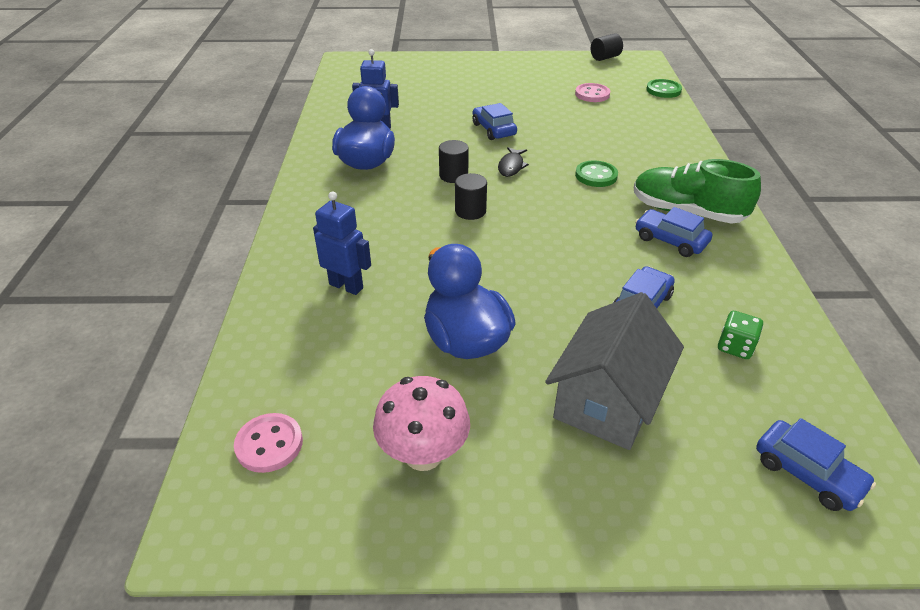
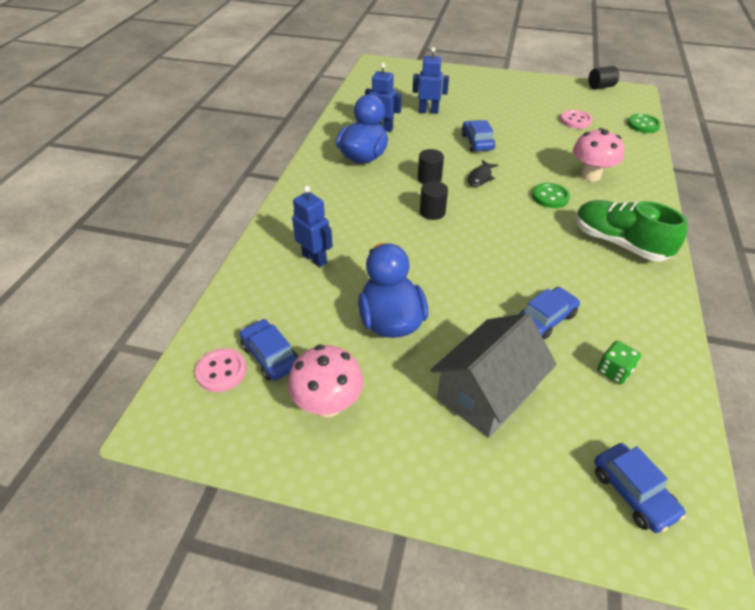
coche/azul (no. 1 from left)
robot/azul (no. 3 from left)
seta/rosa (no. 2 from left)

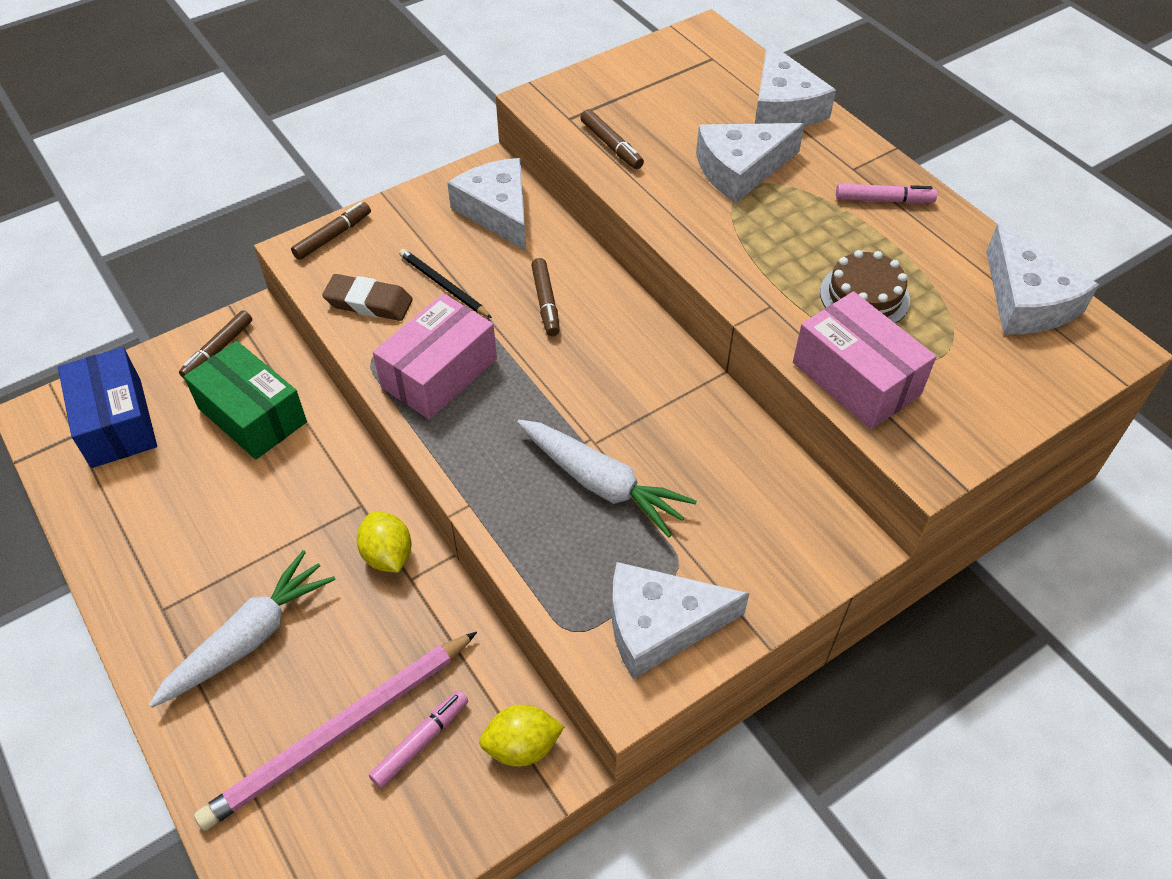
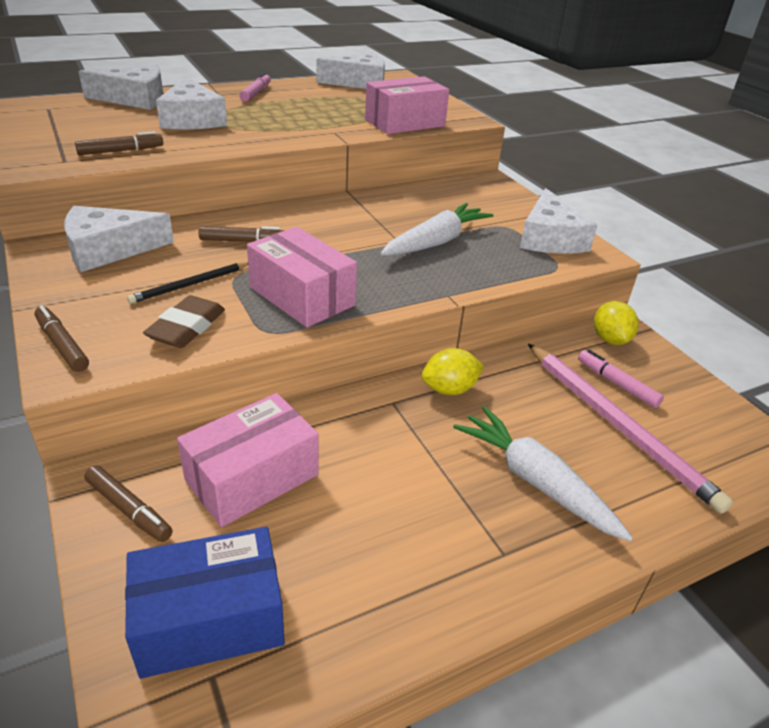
tarta/marrón
caja/rosa (no. 1 from left)

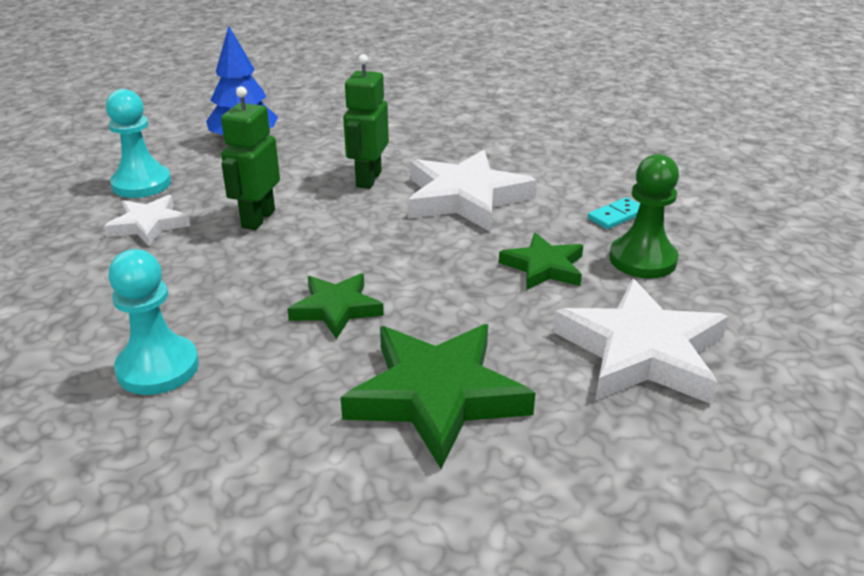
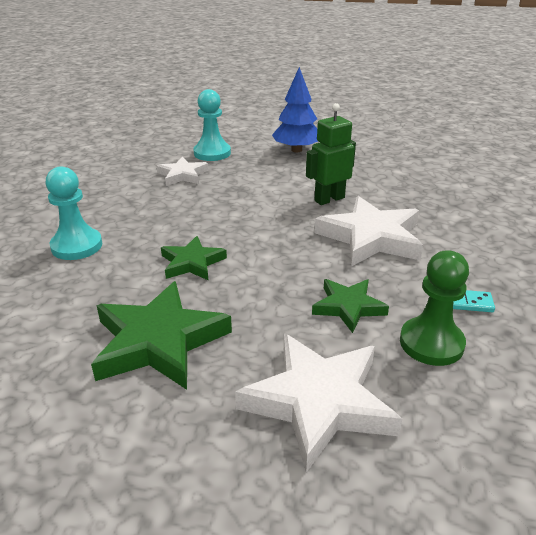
robot/verde (no. 1 from left in the first image)

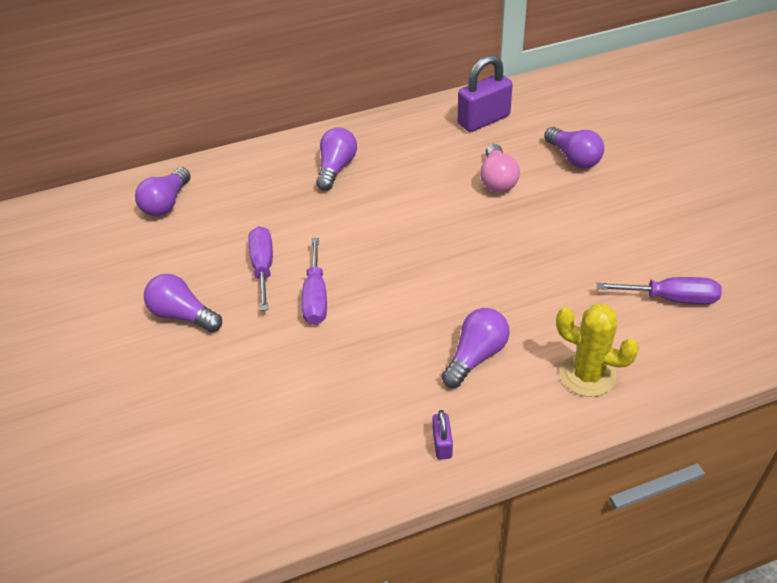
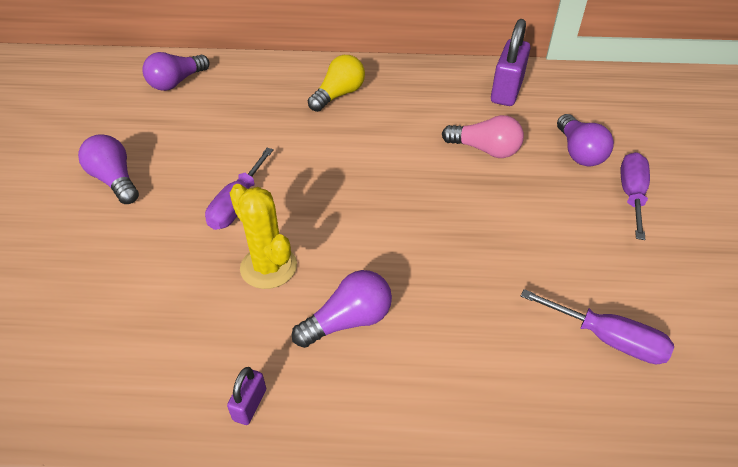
candado/morado (no. 2 from left)
bombilla/amarillo
bombilla/rosa
destornillador/morado (no. 3 from left)
cactus/amarillo

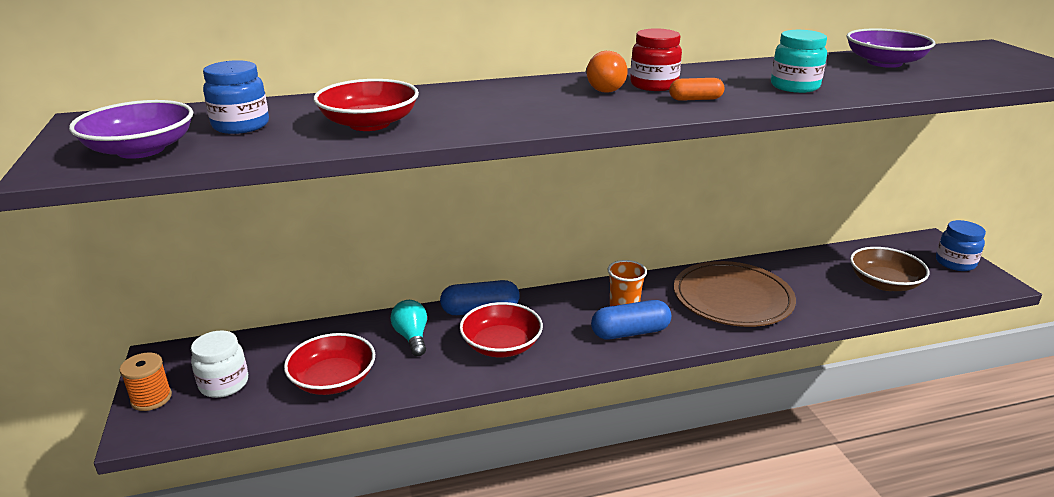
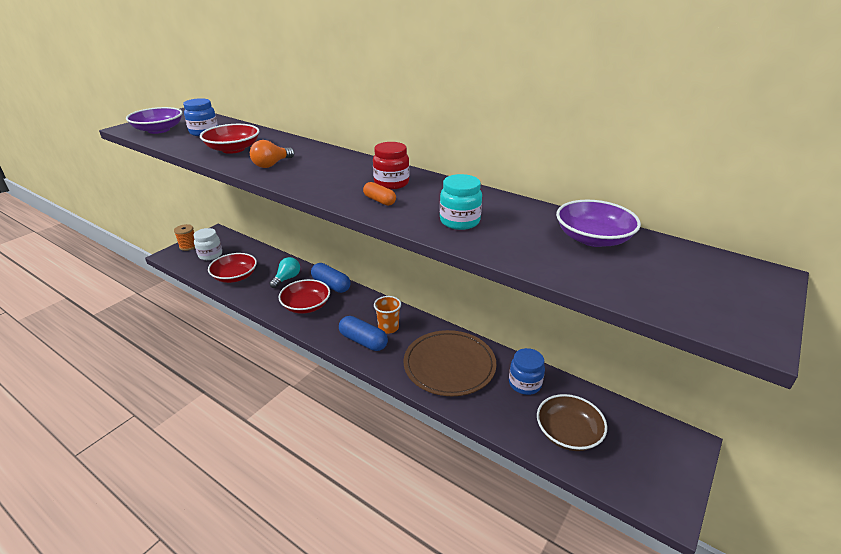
bombilla/naranja
tarro/azul (no. 2 from left)

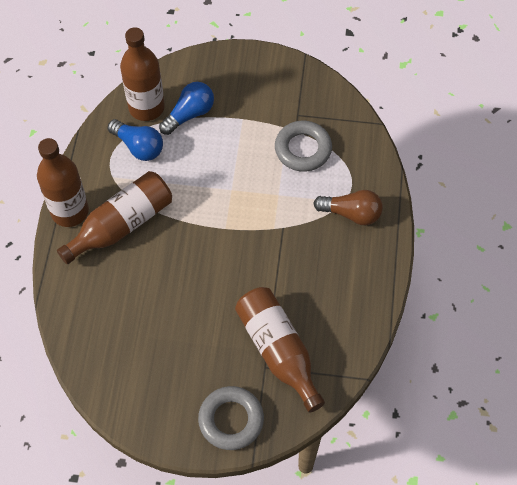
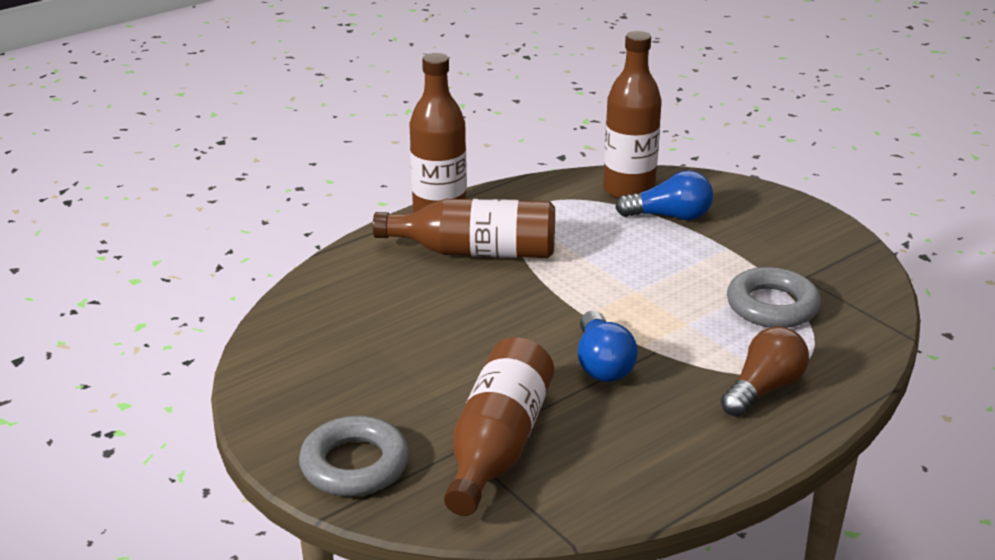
bombilla/azul (no. 1 from left)
bombilla/marrón

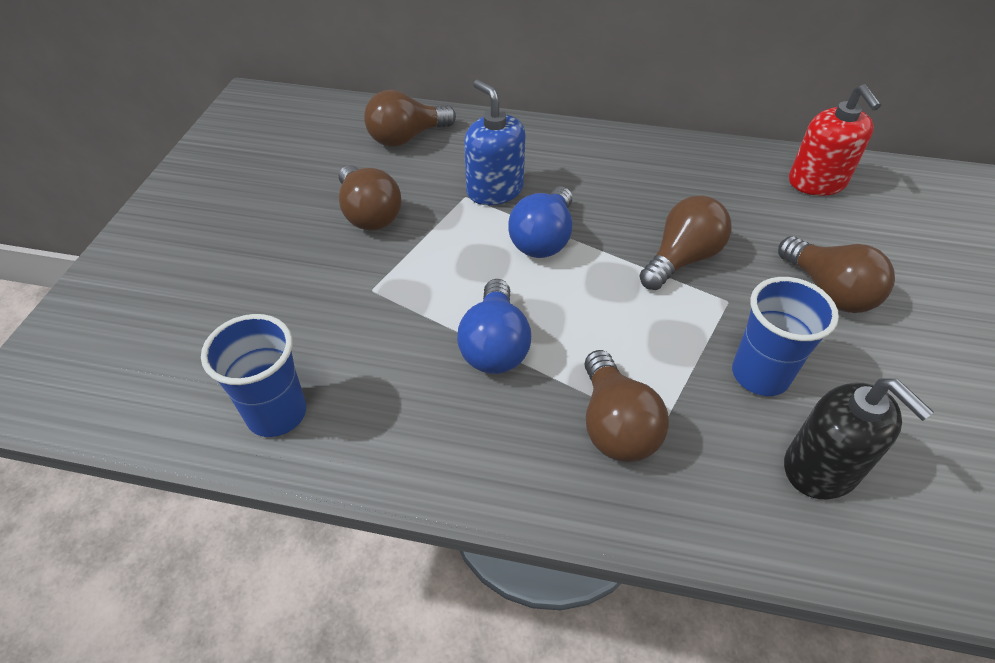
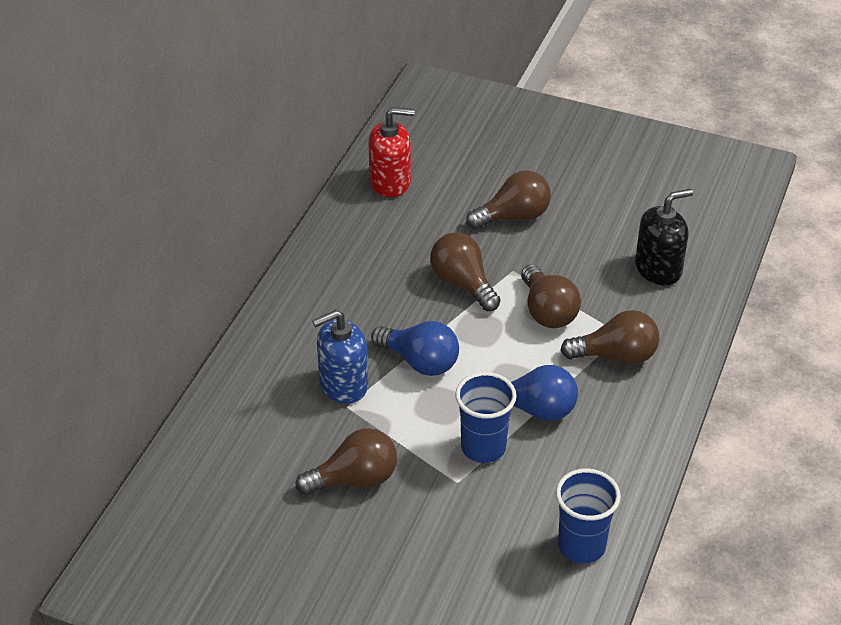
bombilla/marrón (no. 4 from left)
vaso/azul (no. 1 from left)

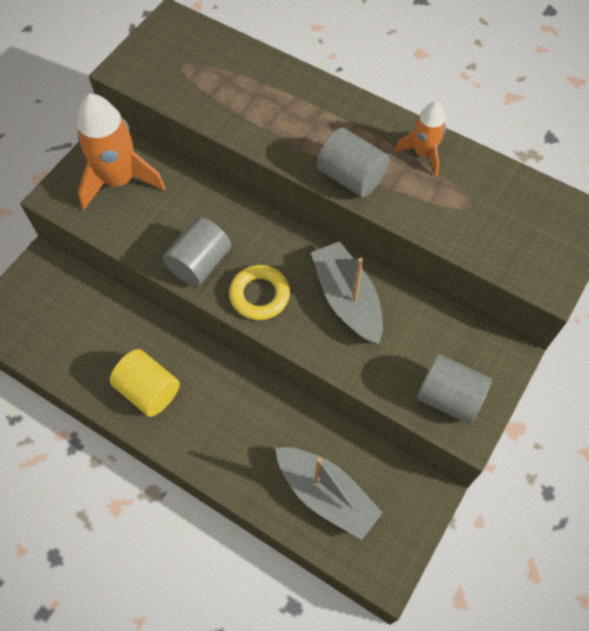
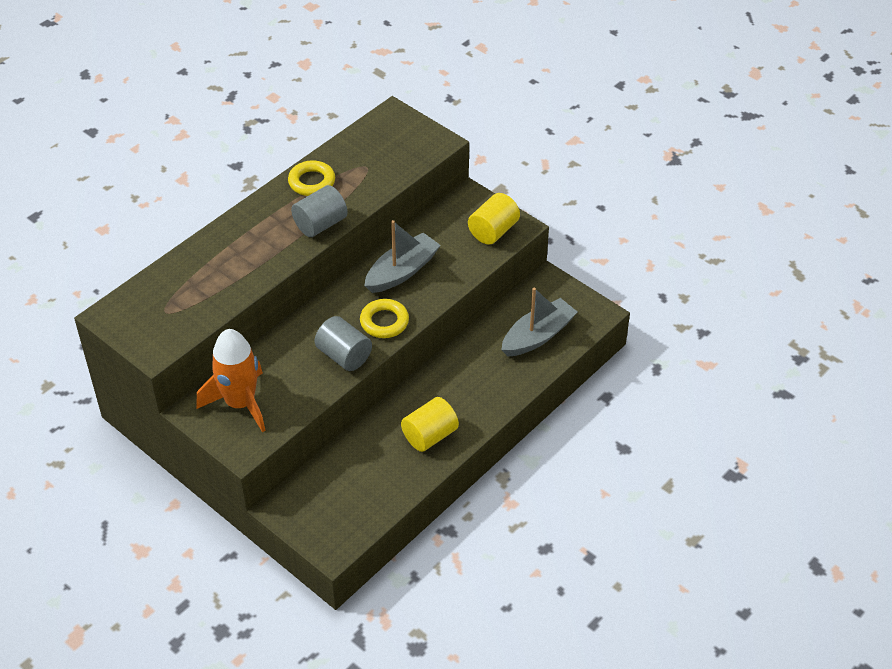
anillo/amarillo (no. 1 from left)
barco/gris (no. 1 from left)
cilindro/amarillo (no. 2 from left)

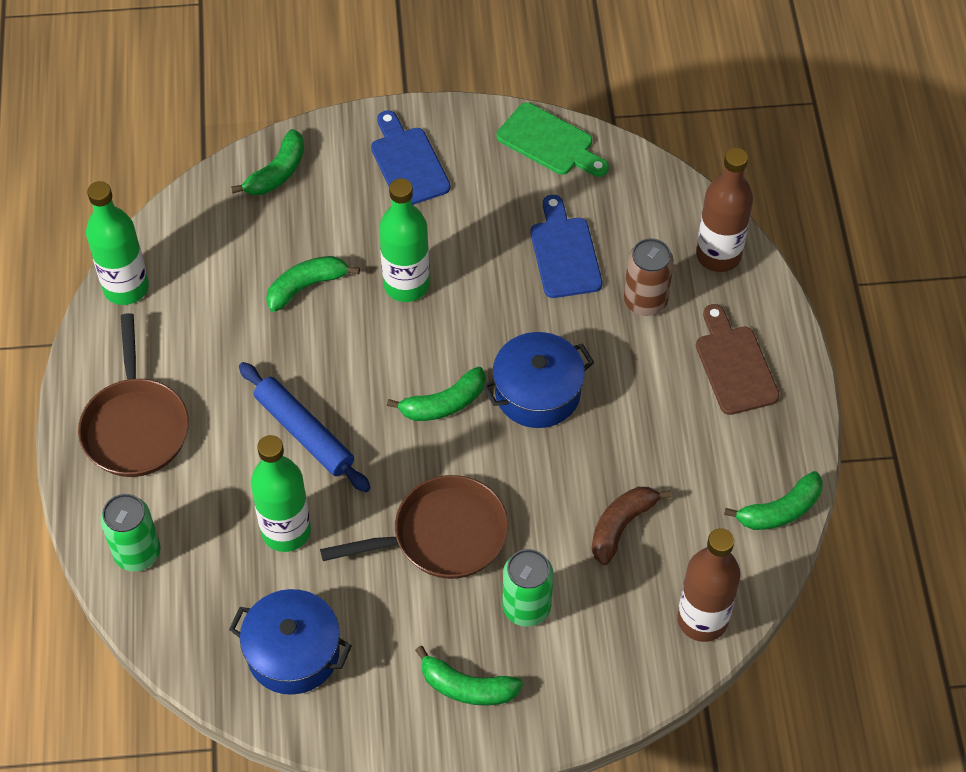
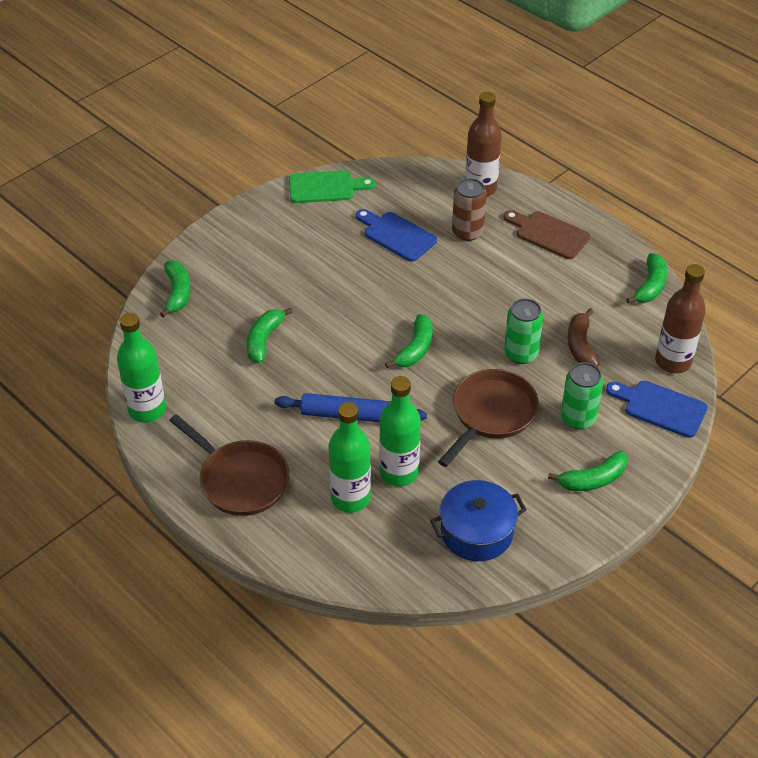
tabla de cortar/azul (no. 2 from left)
botella/verde (no. 2 from left)
olla/azul (no. 2 from left in the first image)
lata/verde (no. 1 from left)

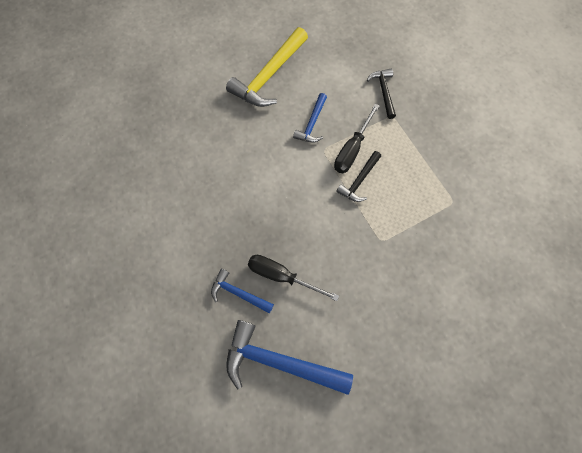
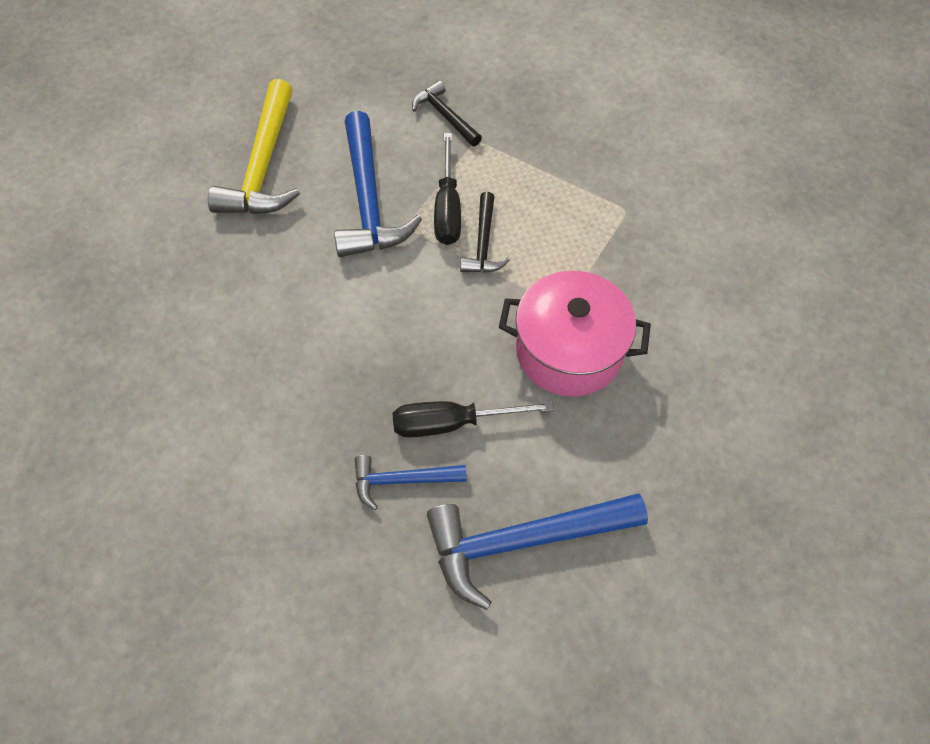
martillo/azul (no. 1 from left)
olla/rosa

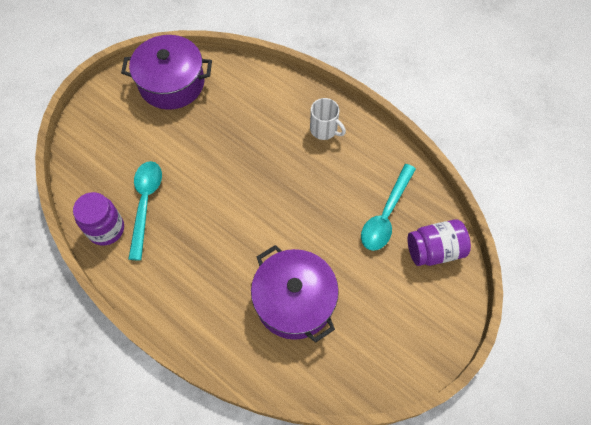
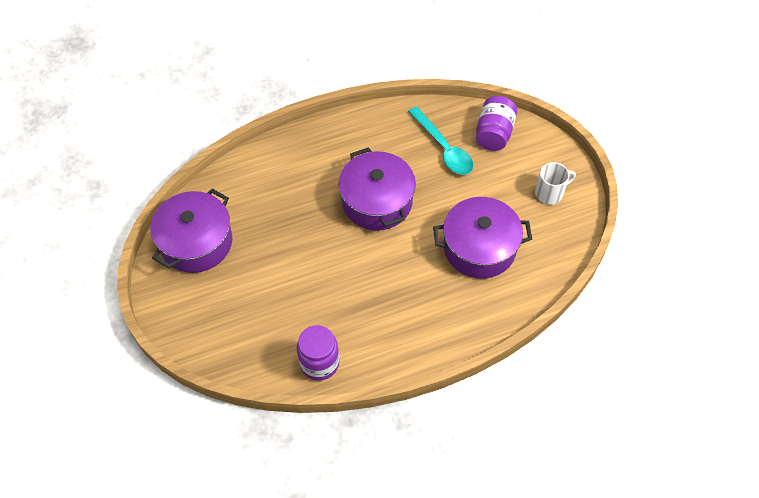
taza/blanco
cuchara/turquesa (no. 1 from left in the first image)
olla/morado (no. 2 from left)

